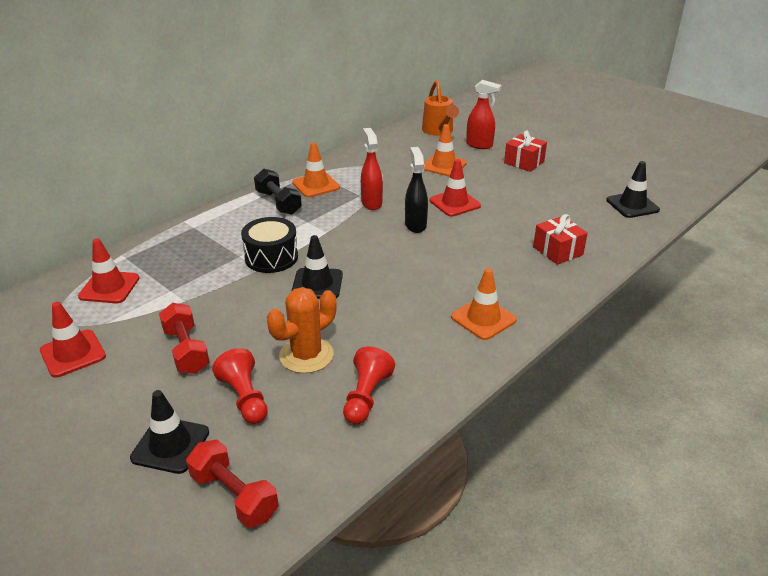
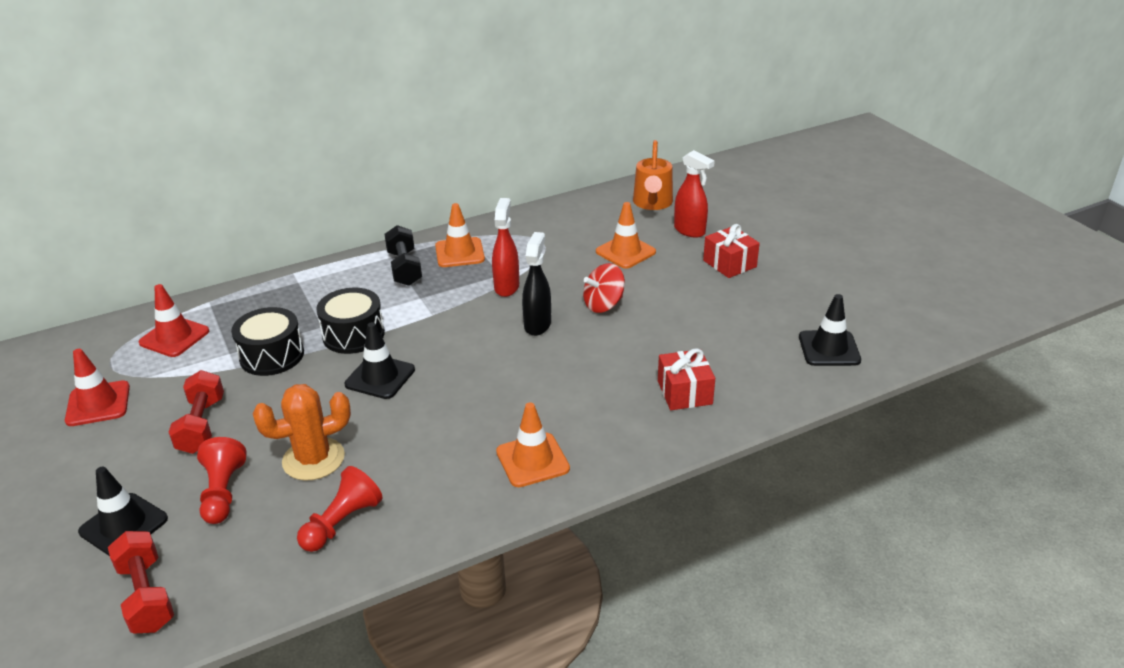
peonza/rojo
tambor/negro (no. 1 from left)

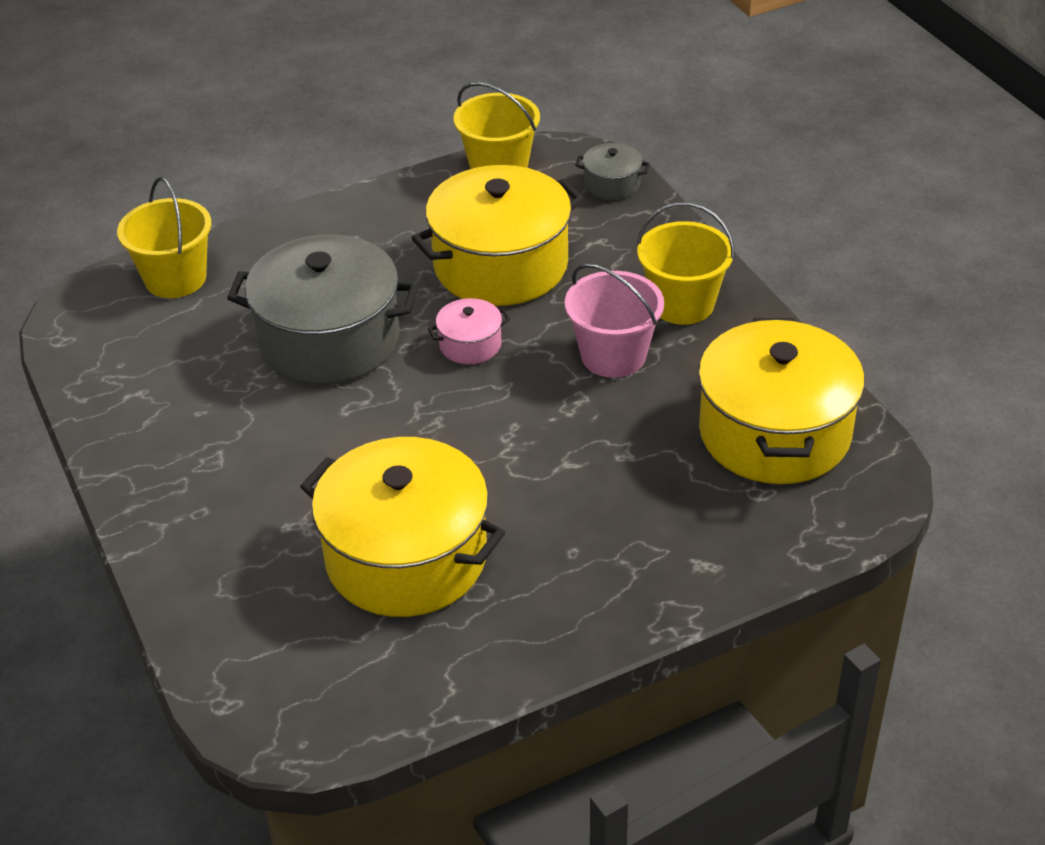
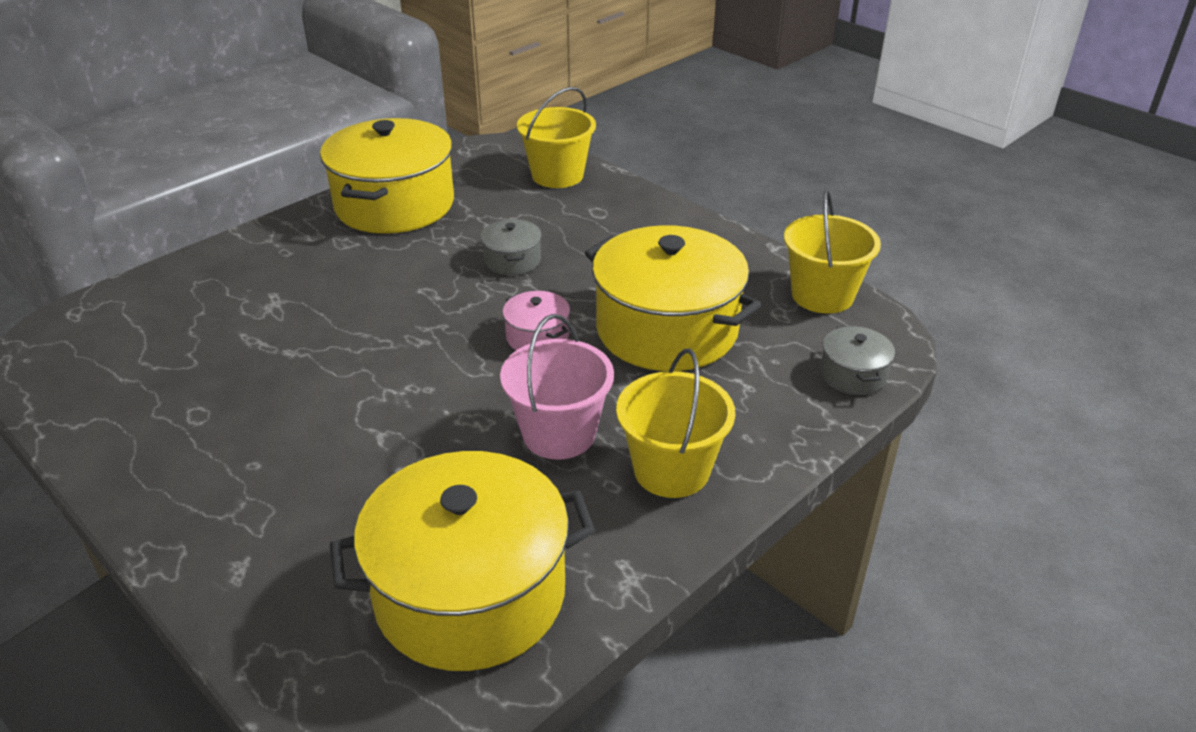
olla/gris (no. 1 from left)
olla/amarillo (no. 1 from left)

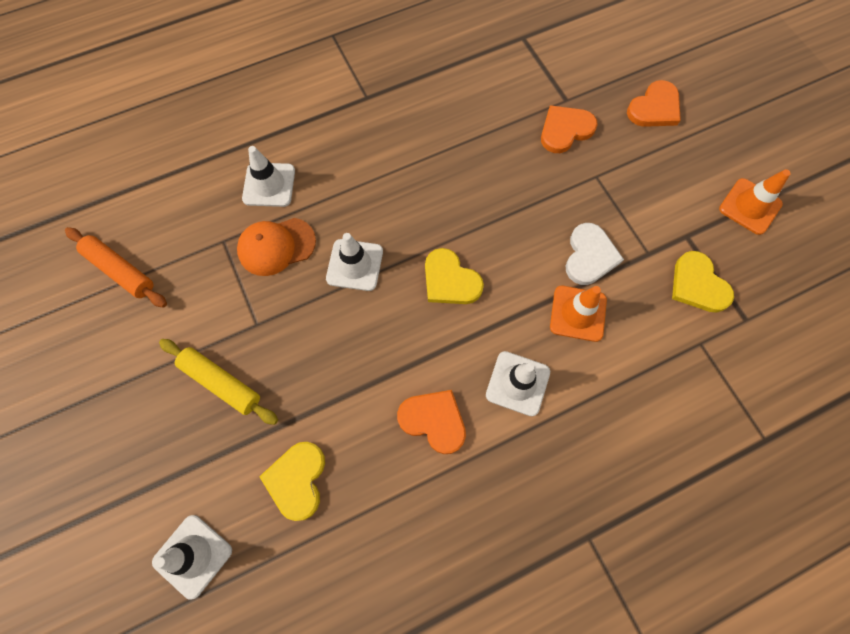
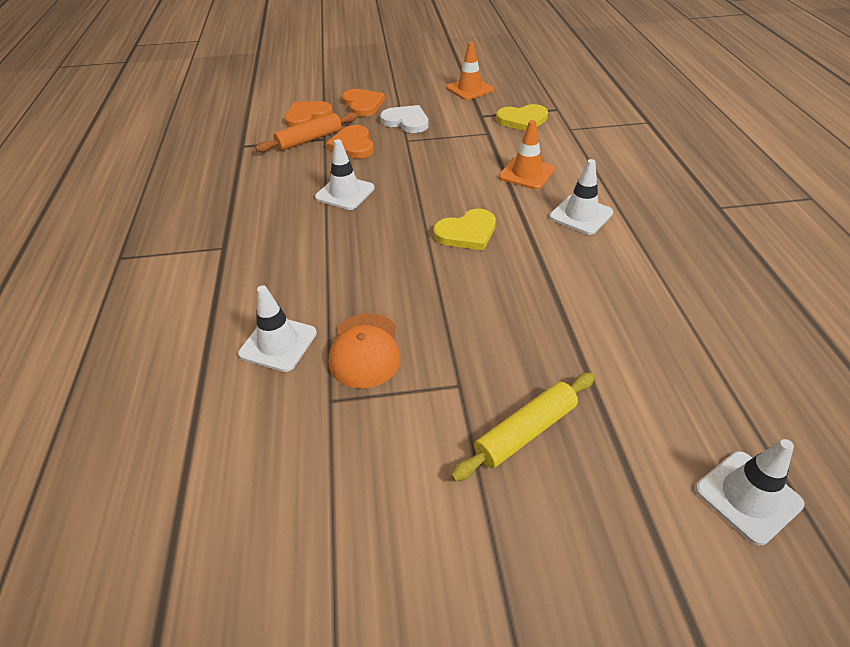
corazón/blanco
rodillo/naranja
cono de tráfico/blanco (no. 2 from left)
corazón/naranja (no. 1 from left)
corazón/amarillo (no. 1 from left in the first image)

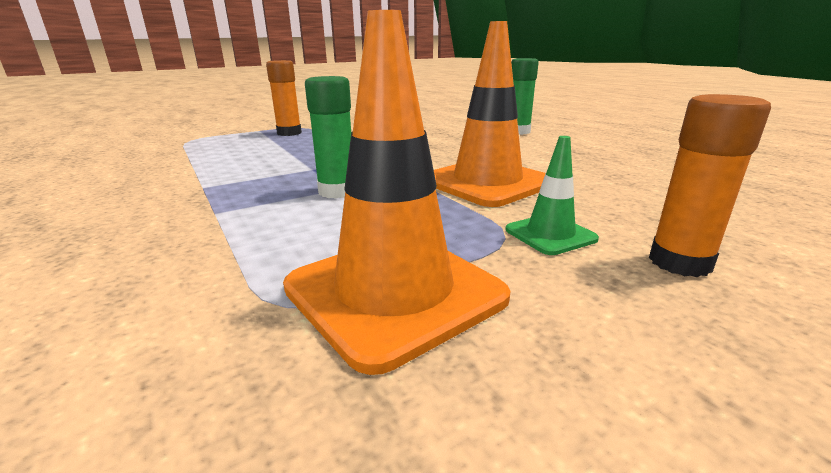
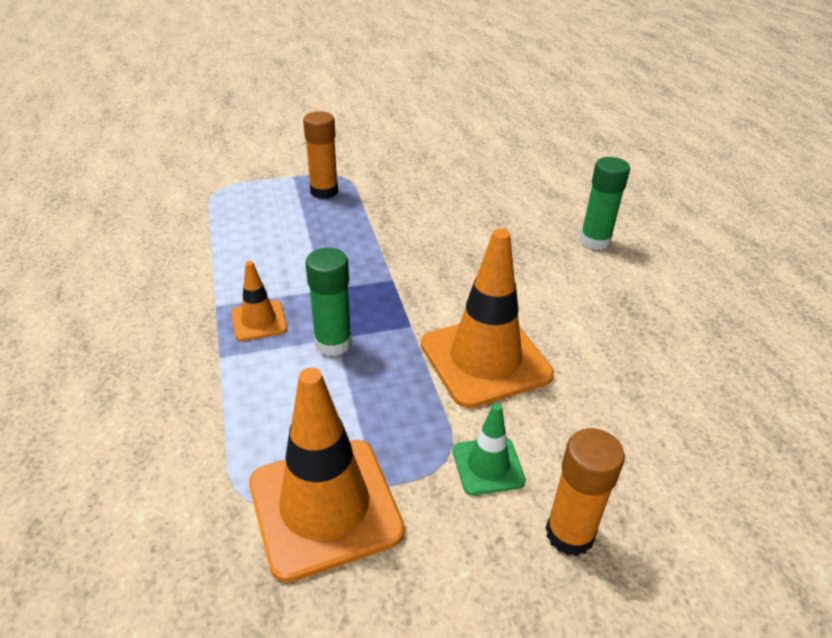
cono de tráfico/naranja (no. 1 from left)

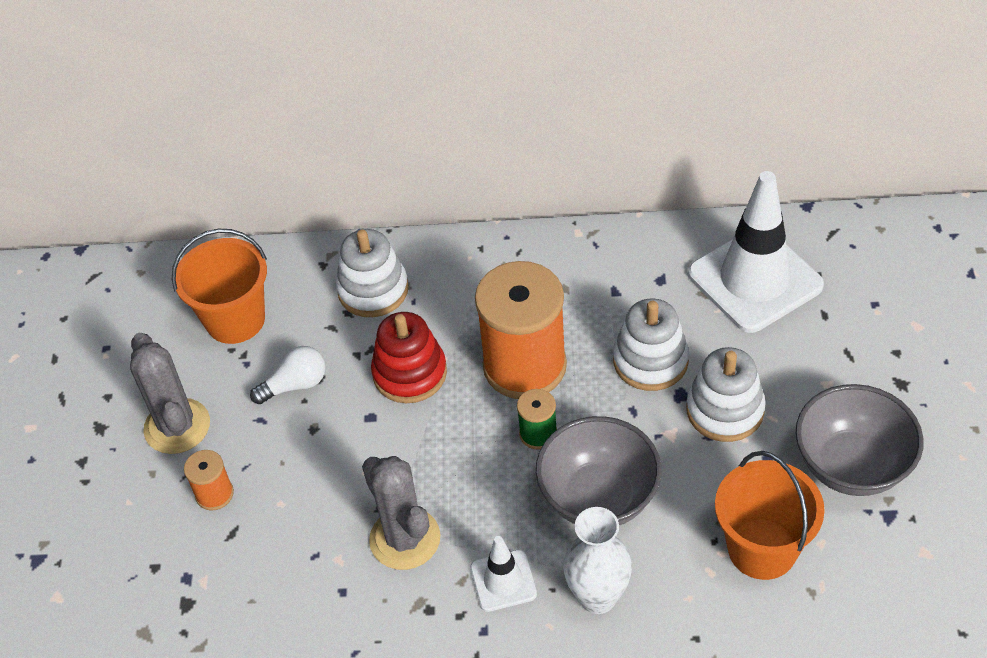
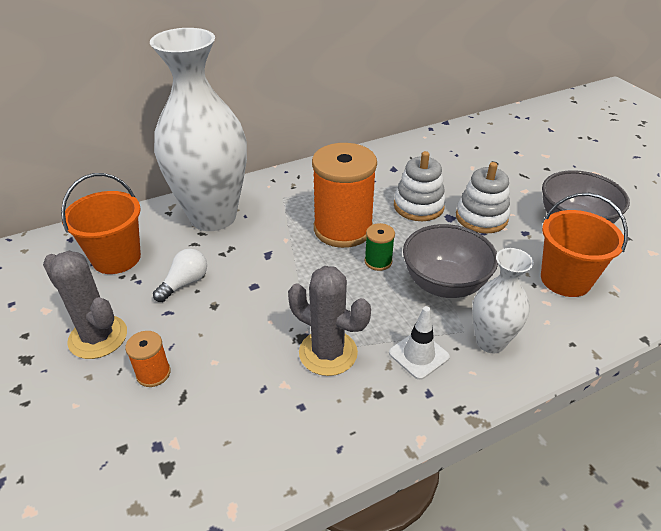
cono de tráfico/blanco (no. 2 from left in the first image)
florero/blanco (no. 1 from left)
juguete apilable/rojo

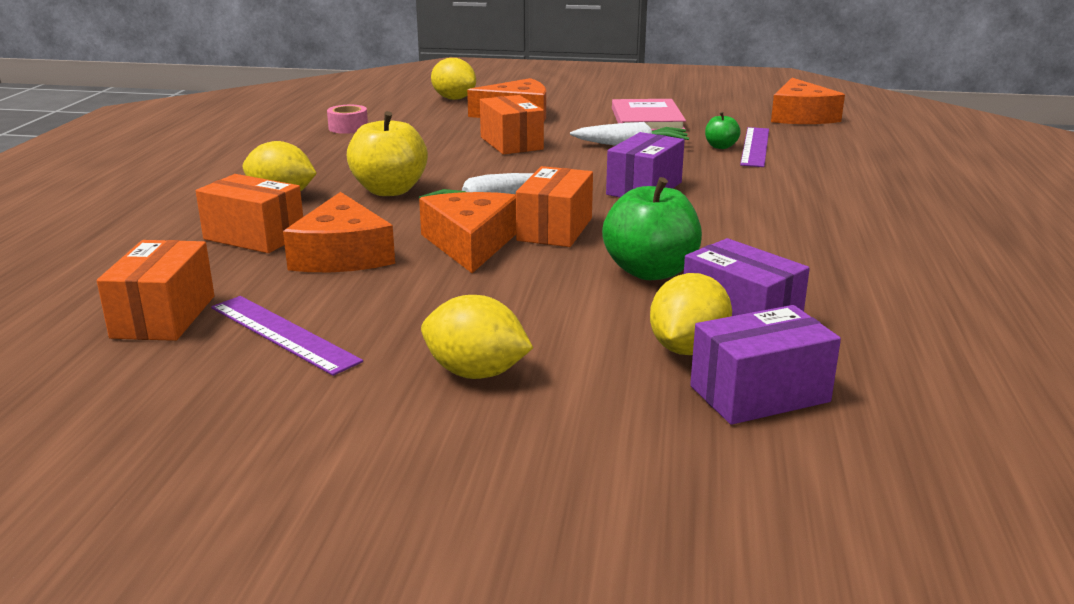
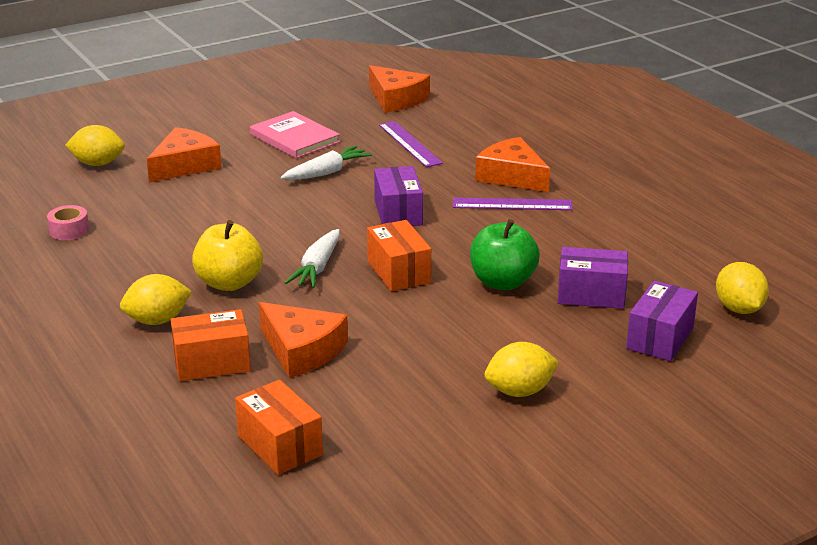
caja/naranja (no. 3 from left in the first image)
manzana/verde (no. 2 from left in the first image)
queso/naranja (no. 4 from left)
limón/amarillo (no. 4 from left)
regla/morado (no. 2 from left)

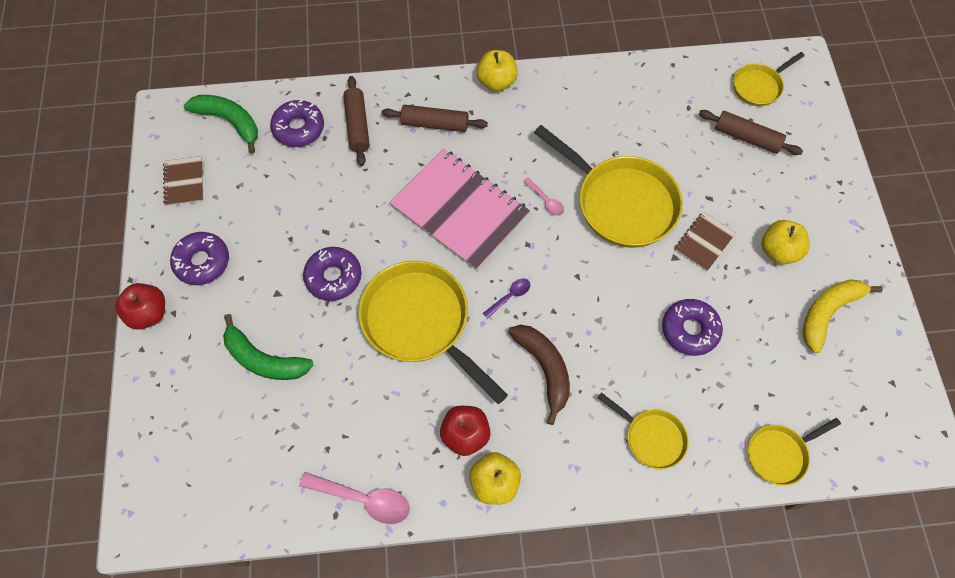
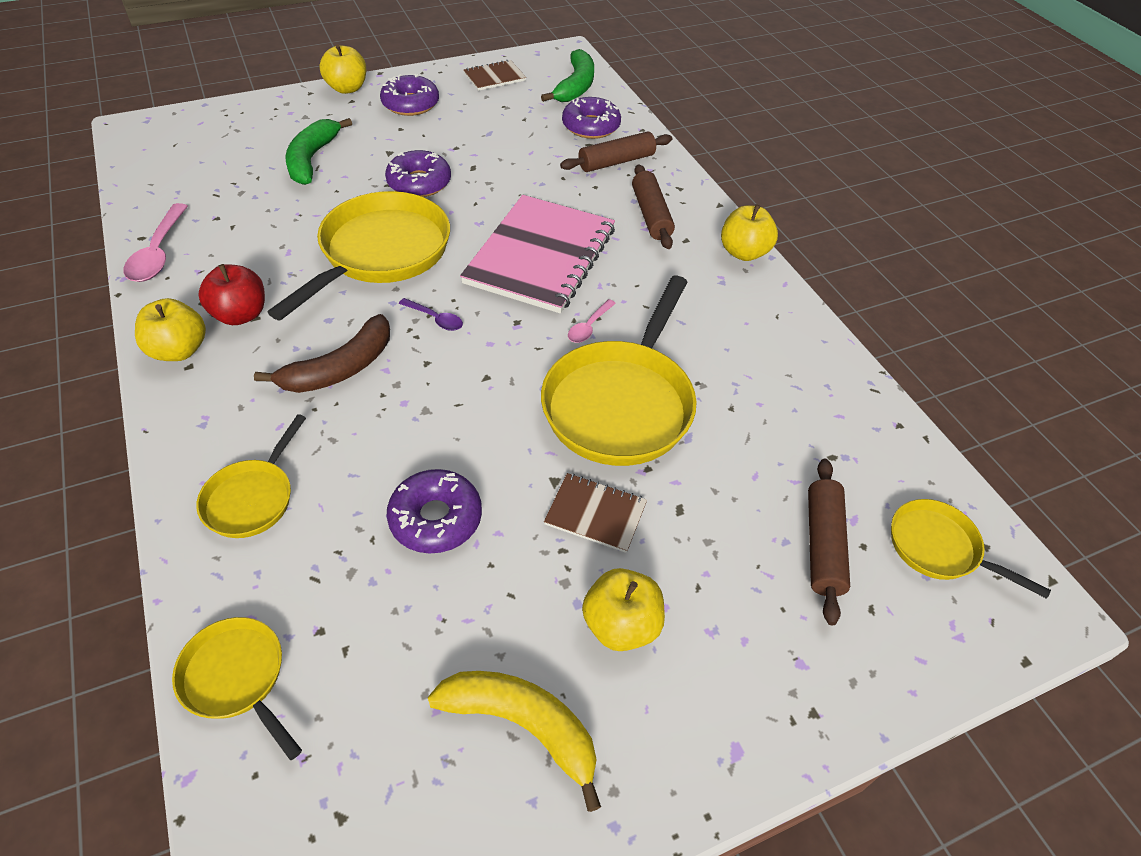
manzana/amarillo (no. 2 from left)

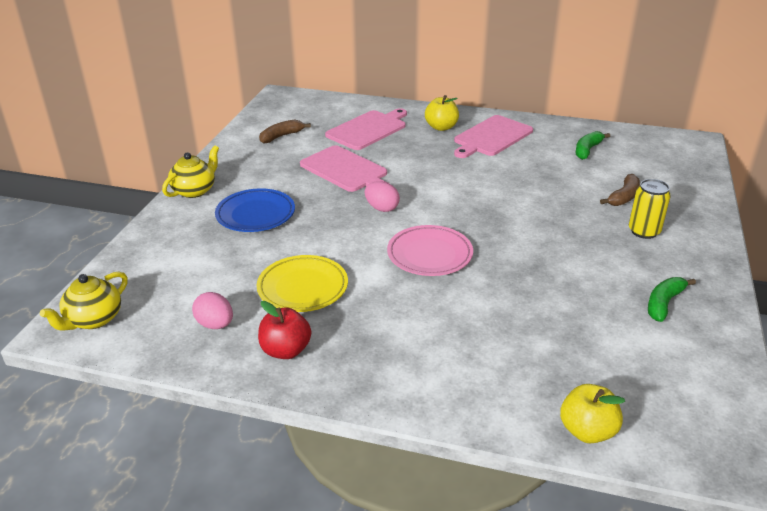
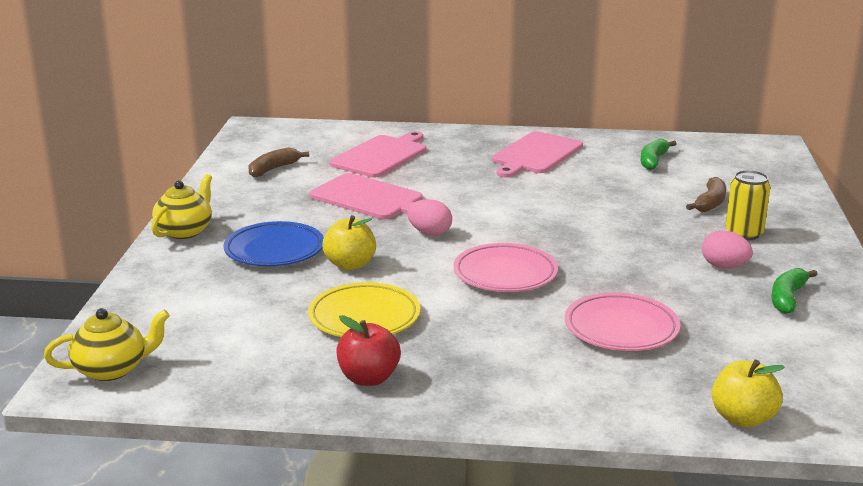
manzana/amarillo (no. 1 from left)
tetera/amarillo (no. 1 from left)
huevo/rosa (no. 2 from left)
plato/rosa (no. 2 from left)

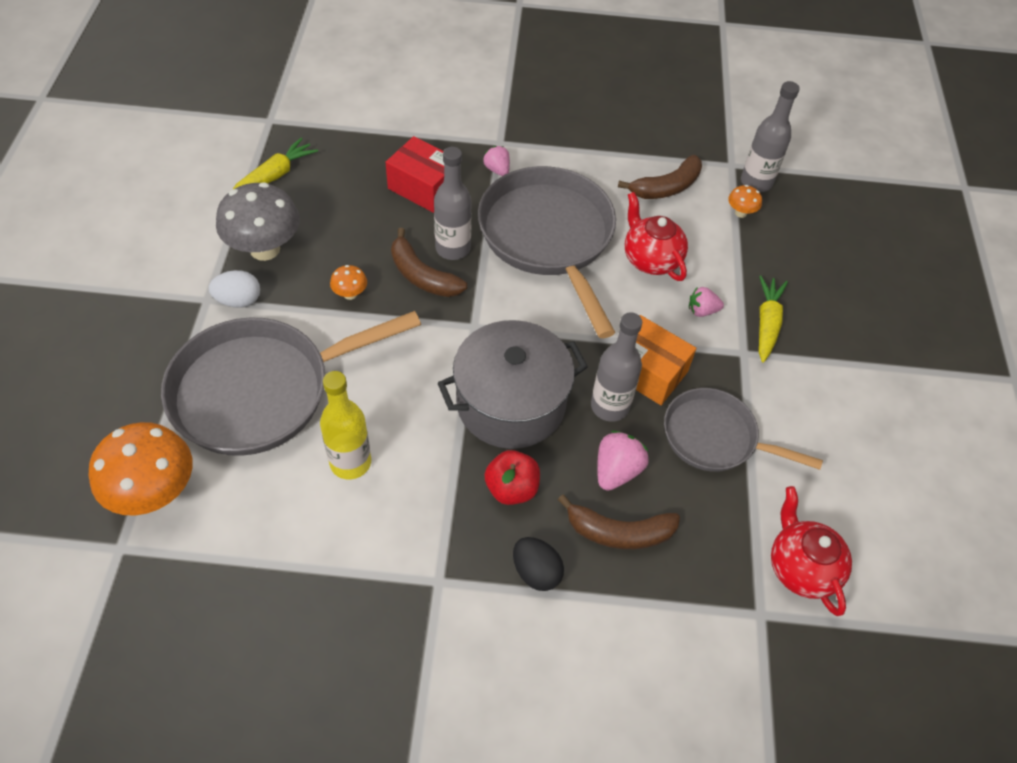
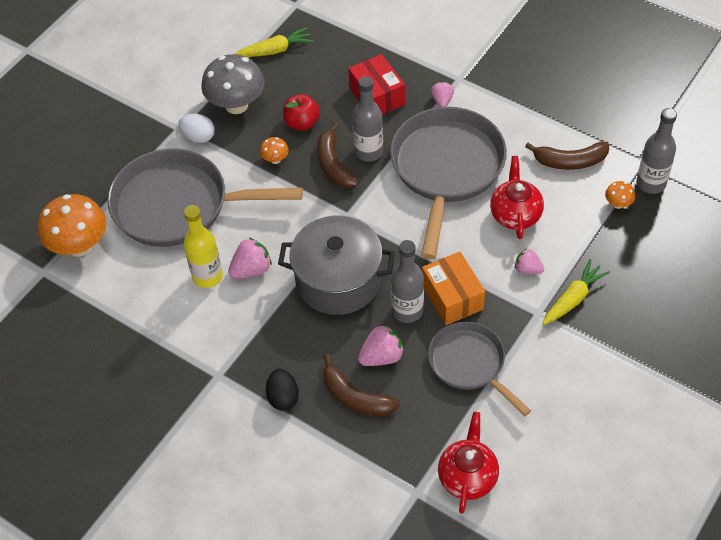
manzana/rojo
fresa/rosa (no. 1 from left)

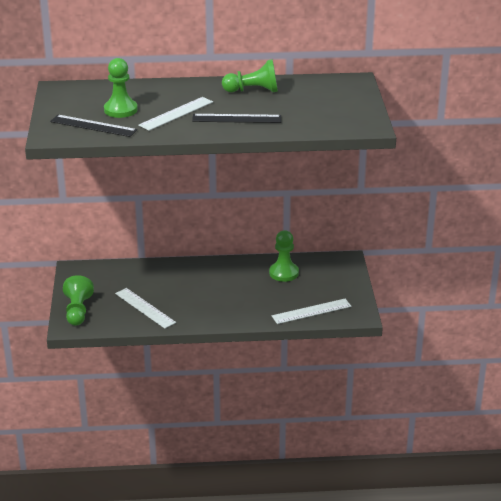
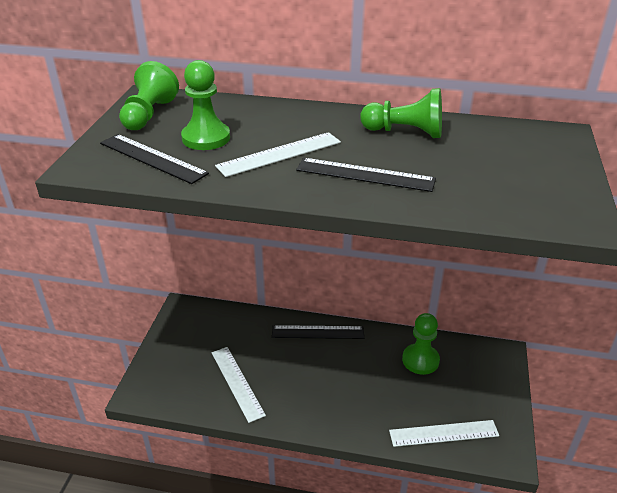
peón/verde (no. 1 from left)
regla/negro (no. 2 from left)

